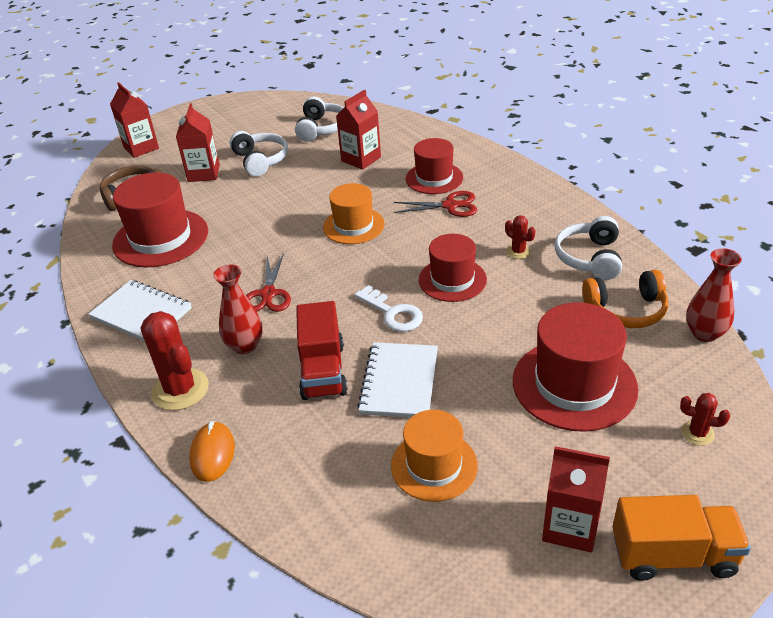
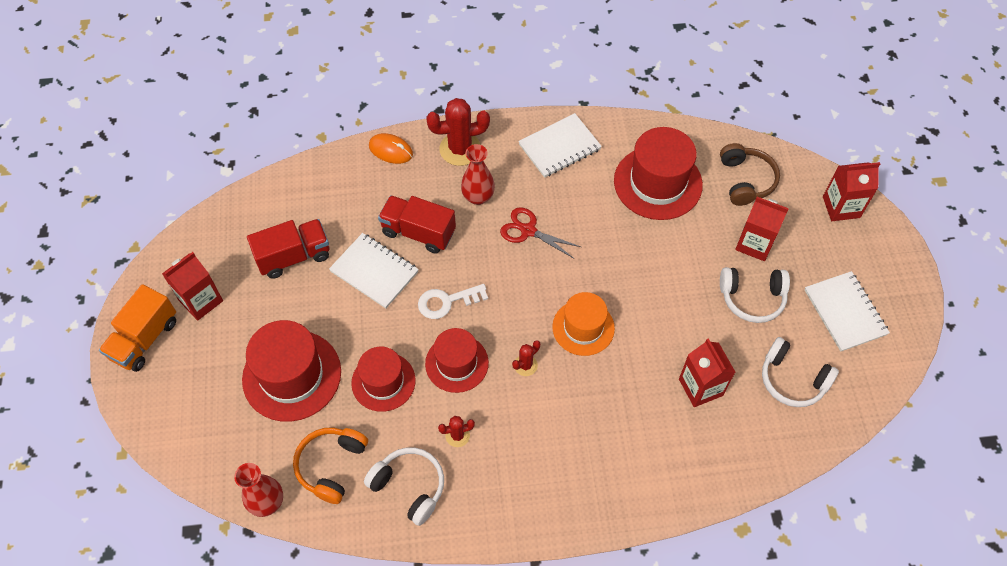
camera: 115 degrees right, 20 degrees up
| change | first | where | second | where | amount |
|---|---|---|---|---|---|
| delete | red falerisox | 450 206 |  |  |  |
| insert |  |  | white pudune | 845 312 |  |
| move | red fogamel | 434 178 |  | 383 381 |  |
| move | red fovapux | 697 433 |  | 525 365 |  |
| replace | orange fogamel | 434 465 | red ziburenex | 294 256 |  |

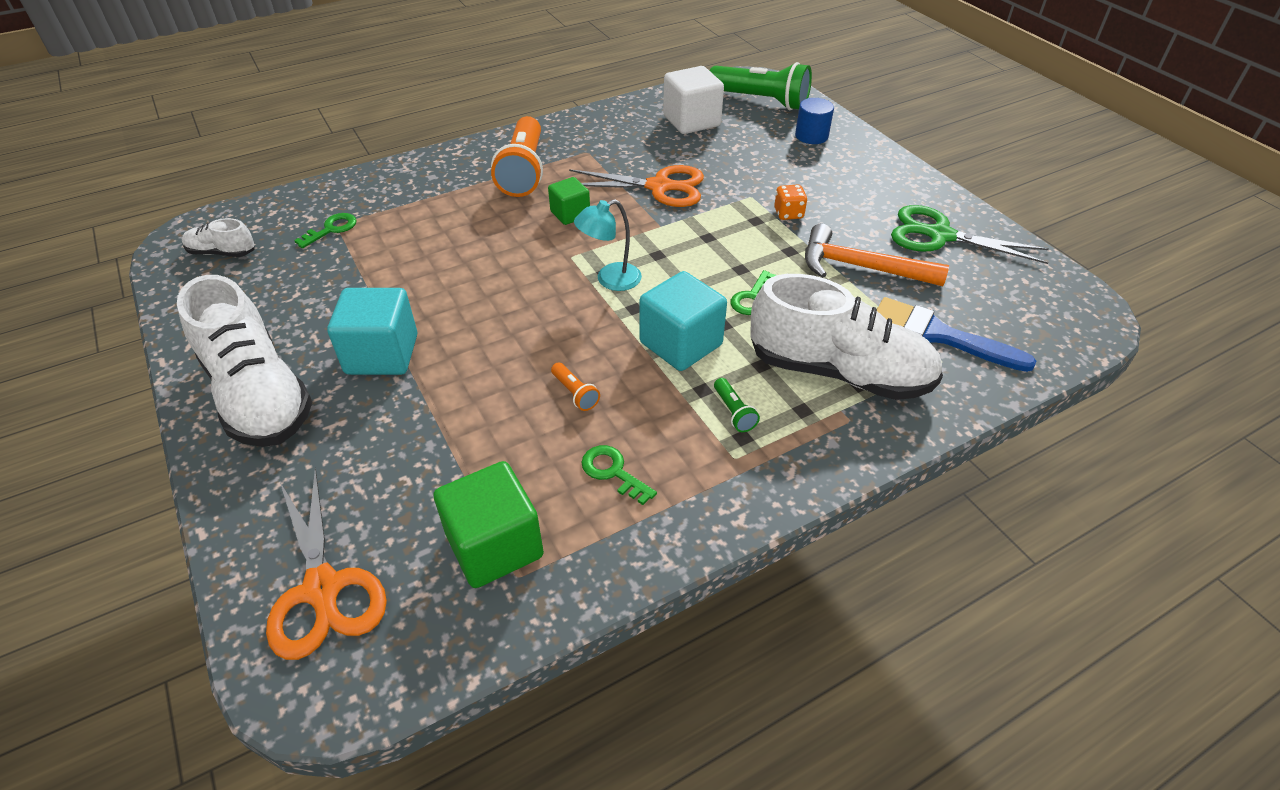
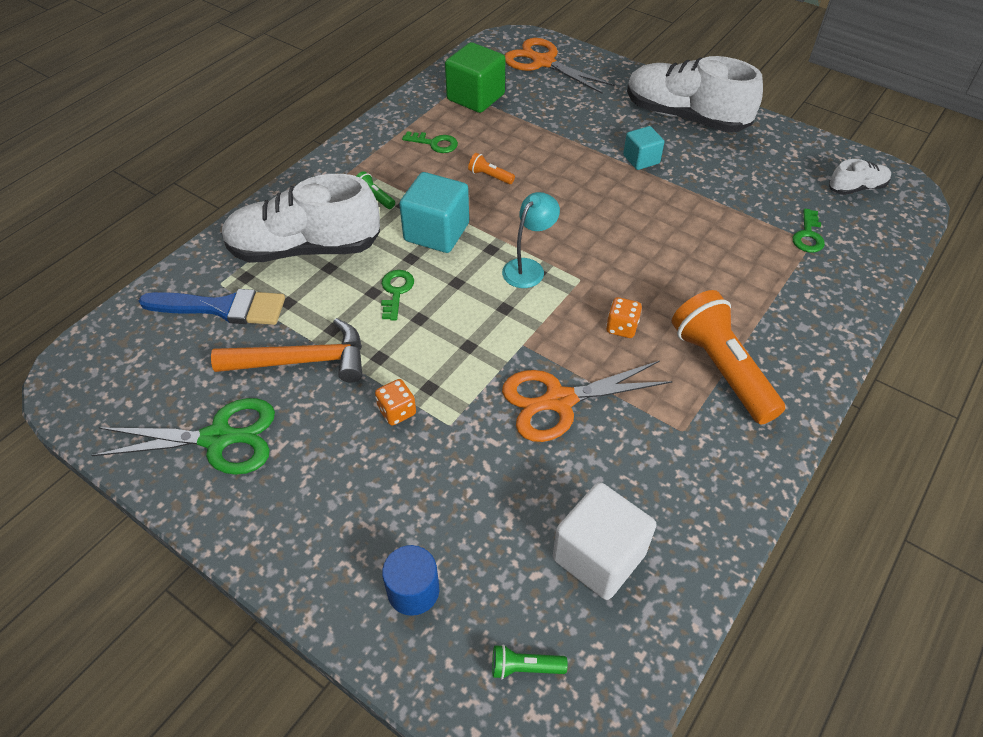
camera: 155 degrees right, 5 degrees up
| change | first | where | second | where | amount |
|---|---|---|---|---|---|
| replace | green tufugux | 570 214 | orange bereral | 621 327 |  |
| resize | turquoise tufugux | 382 354 |  | 641 159 | x0.59 |
| resize | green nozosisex | 761 101 |  | 525 667 | x0.42 |

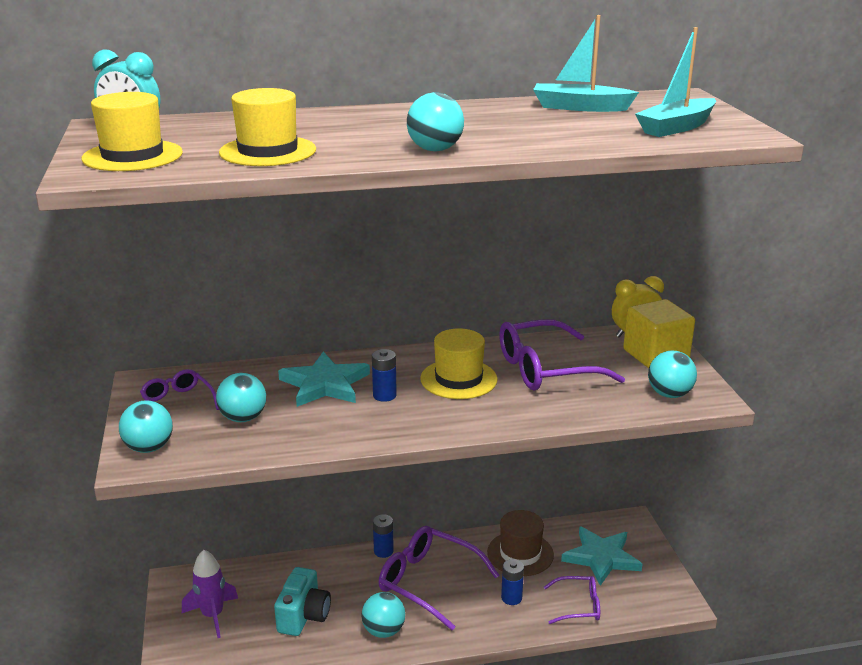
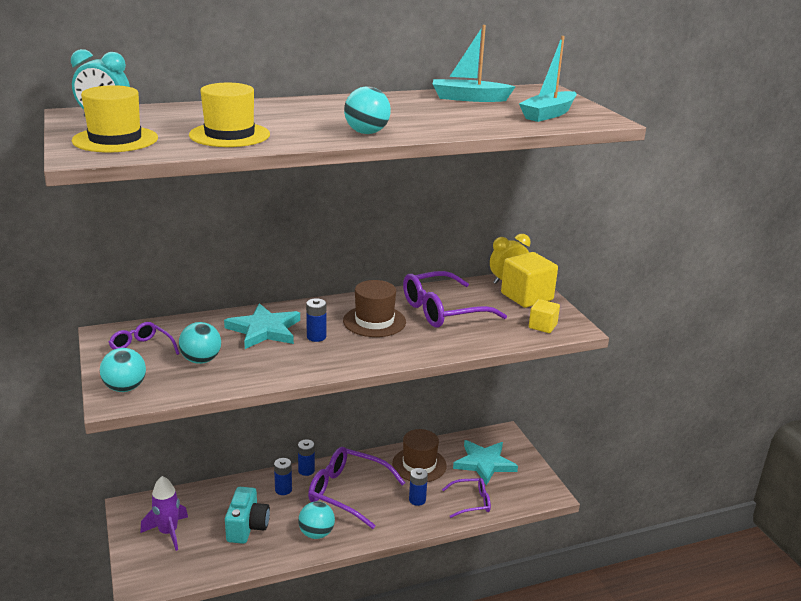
camera: 10 degrees left, 0 degrees up
| change | first | where | second | where | amount |
|---|---|---|---|---|---|
| insert |  |  | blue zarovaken | 283 489 |  |
| replace | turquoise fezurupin | 669 394 | yellow tufugux | 542 326 |  |
| recolor | yellow fogamel | 458 379 | brown fogamel | 374 321 |  |

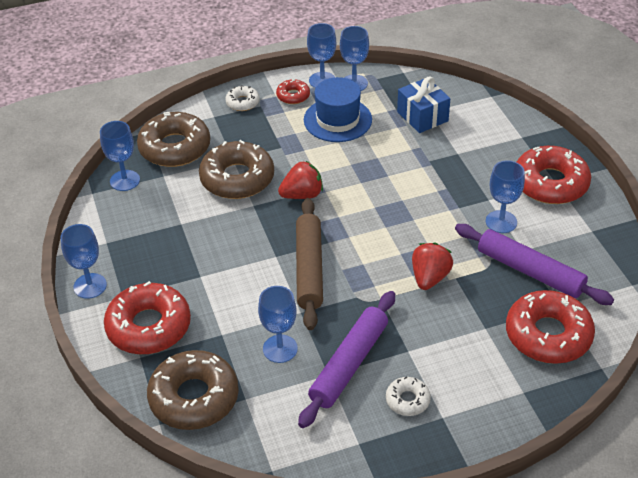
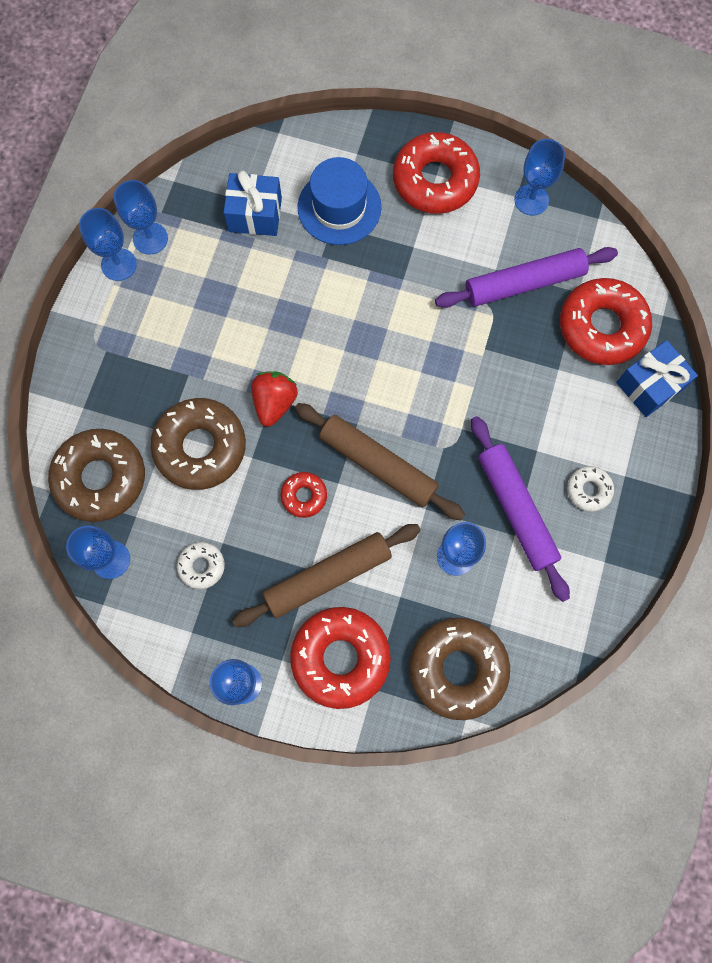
camera: 55 degrees left, 30 degrees up
| change | first | where | second | where | amount |
|---|---|---|---|---|---|
| delete | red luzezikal | 429 277 |  |  |  |
| insert |  |  | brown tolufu | 328 576 |  |
| insert |  |  | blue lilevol | 650 385 |  |
| move | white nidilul | 242 102 |  | 201 566 |  |
| move | red nidilul | 293 96 |  | 304 496 |  |
| move | blue fogamel | 337 120 |  | 339 207 |  |
| move | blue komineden | 501 222 |  | 531 200 |  |

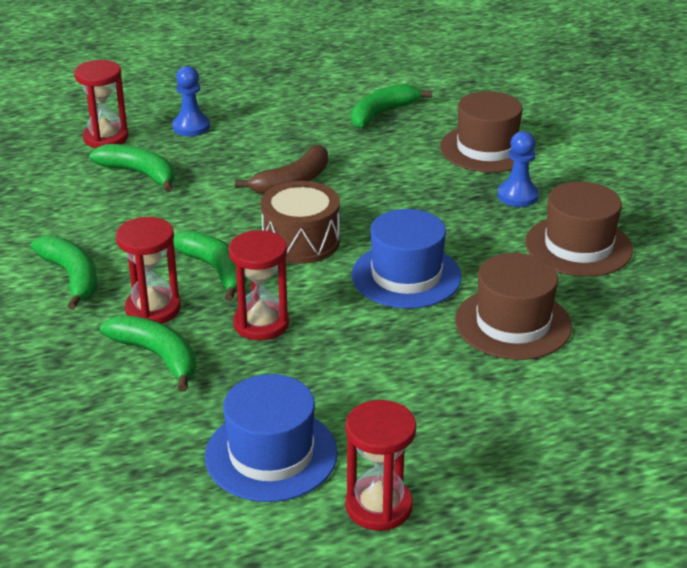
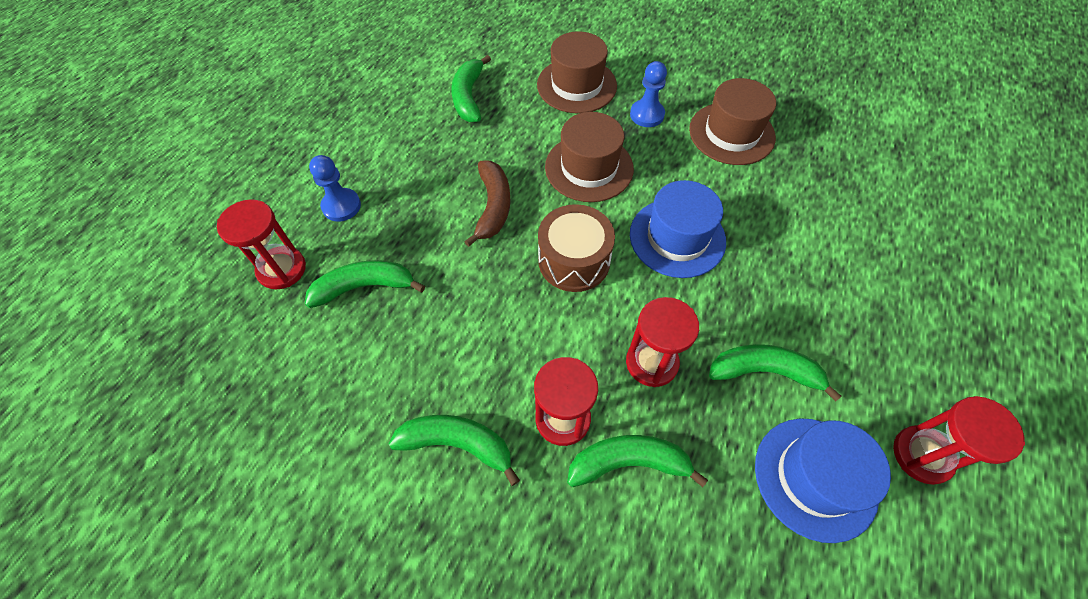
camera: 45 degrees left, 25 degrees up
| change | first | where | second | where | amount |
|---|---|---|---|---|---|
| move | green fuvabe | 216 270 |  | 765 371 |  |
| move | brown fogamel | 513 323 |  | 589 168 |  |

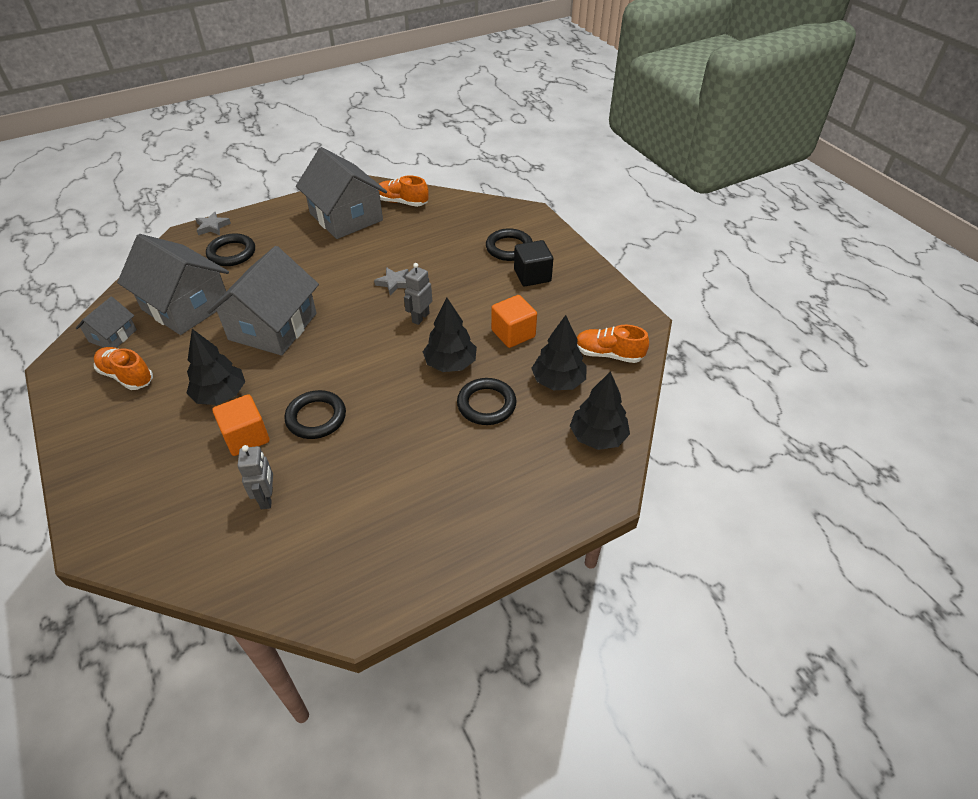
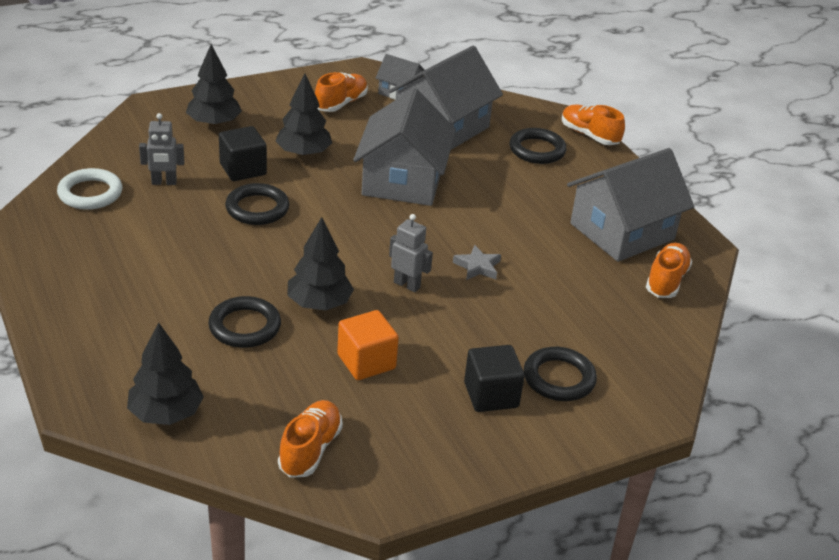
camera: 90 degrees right, 10 degrees down
| change | first | where | second | where | amount |
|---|---|---|---|---|---|
| insert |  |  | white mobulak | 90 193 |  |
| move | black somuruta | 558 381 |  | 214 123 |  |
| replace | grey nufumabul | 212 226 | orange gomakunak | 589 135 |  |
| recolor | orange tufugux | 246 437 | black tufugux | 243 169 |  |
| rotate | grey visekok | 273 326 |  | 403 180 | 75 degrees clockwise |

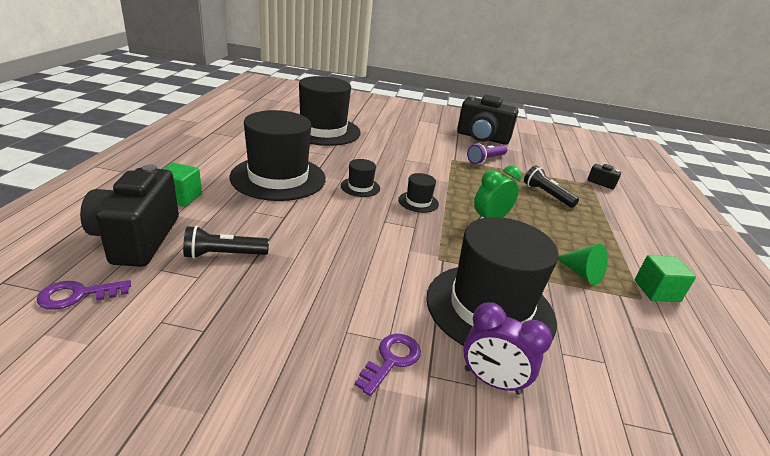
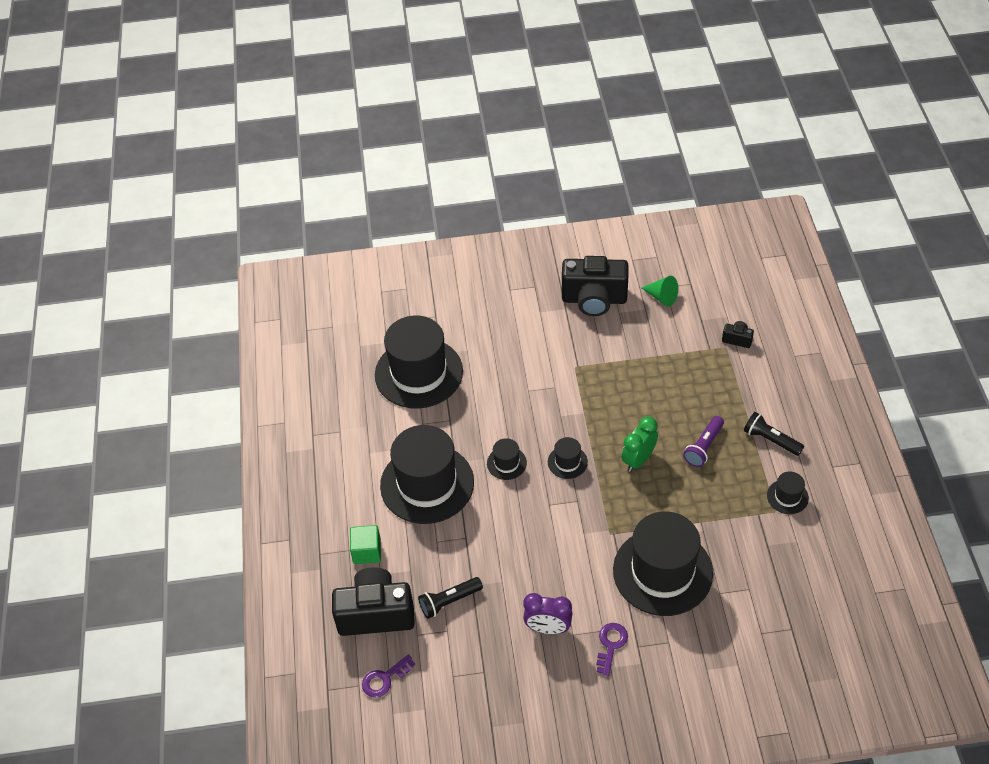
camera: 10 degrees left, 20 degrees up
| change | first | where | second | where | amount |
|---|---|---|---|---|---|
| move | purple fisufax | 492 381 |  | 548 628 |  |
| move | purple nozosisex | 485 160 |  | 703 447 |  |
| move | black nozosisex | 546 194 |  | 770 440 |  |
| move | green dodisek | 581 273 |  | 661 297 |  |
| replace | green tufugux | 656 291 | black fogamel | 787 496 |  |
| rotate | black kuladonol | 137 239 |  | 376 614 | 105 degrees clockwise |

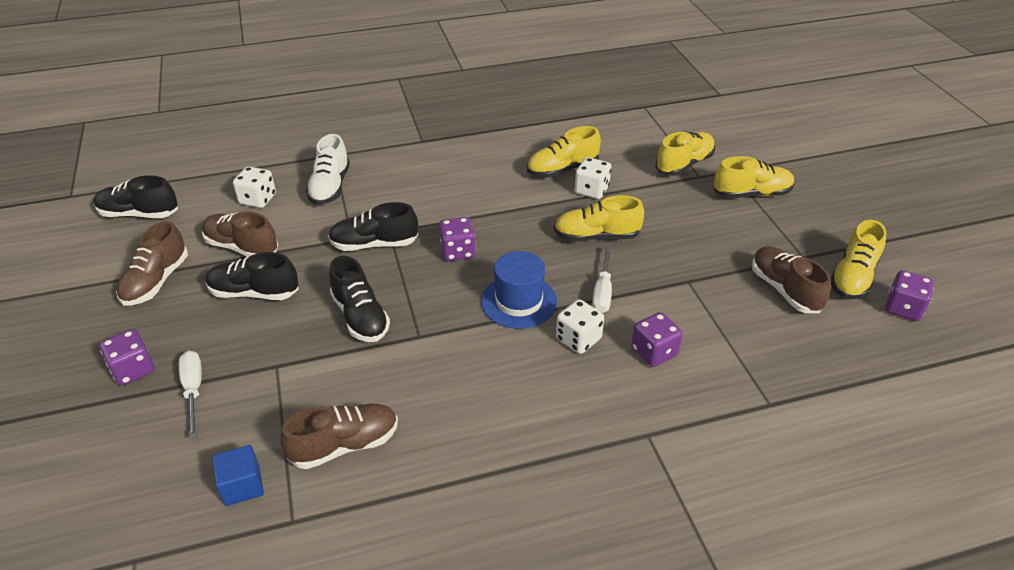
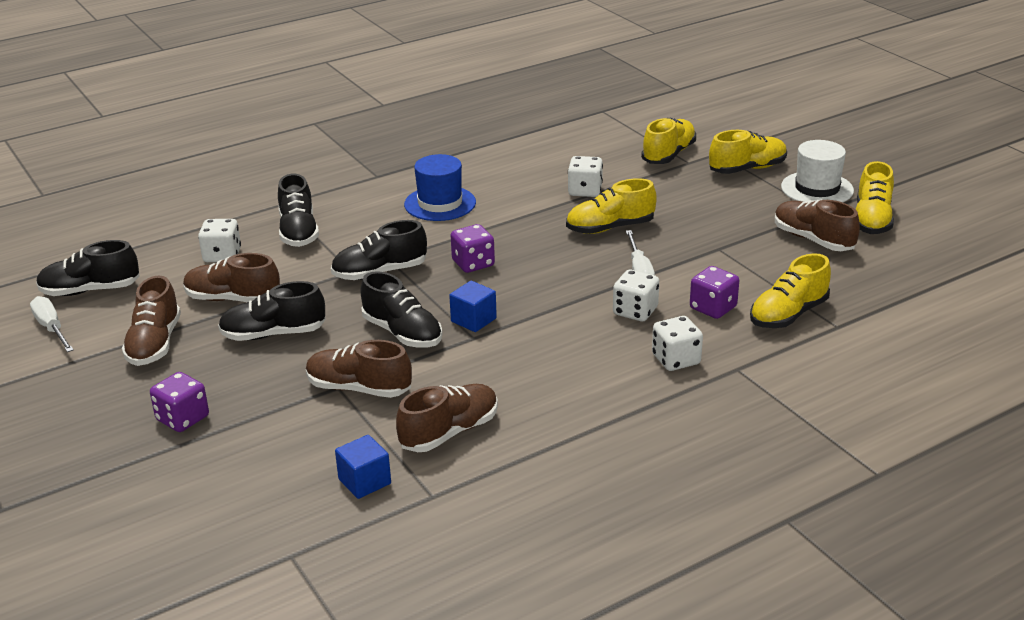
camera: 15 degrees left, 10 degrees down
| change | first | where | second | where | amount |
|---|---|---|---|---|---|
| delete | purple bereral | 903 308 |  |  |  |
| insert |  |  | brown gomakunak | 359 388 |  |
| insert |  |  | blue tufugux | 473 320 |  |
| insert |  |  | white bereral | 676 360 |  |
| insert |  |  | white fogamel | 817 189 |  |
| move | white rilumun | 193 390 |  | 51 328 |  |
| move | blue fogamel | 519 301 |  | 440 203 |  |
| move | yellow gomakunak | 562 169 |  | 788 314 |  |
| recolor | white gomakunak | 330 187 | black gomakunak | 298 232 |  |

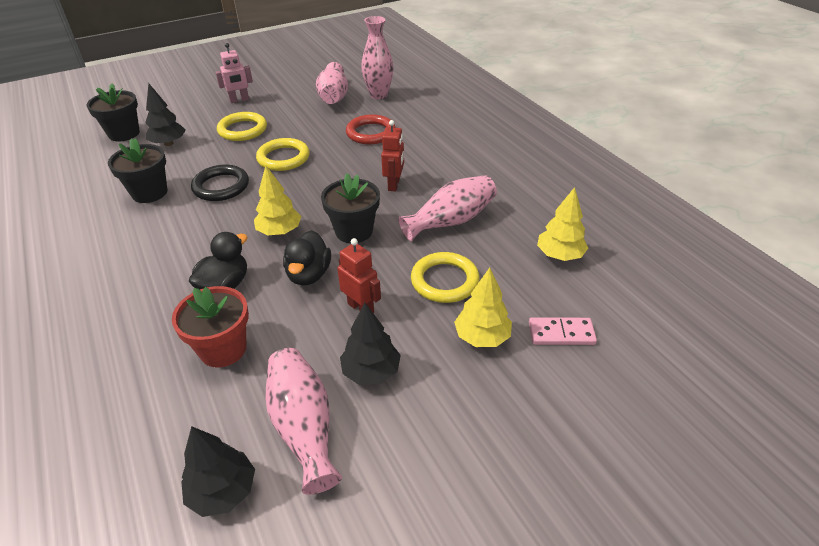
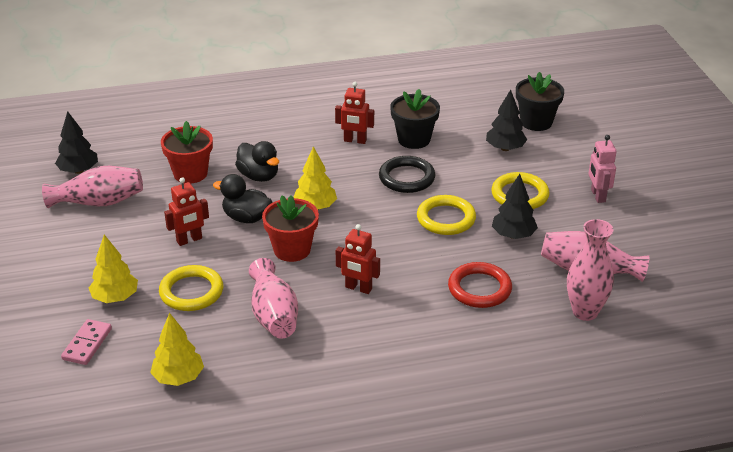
camera: 105 degrees right, 5 degrees down
| change | first | where | second | where | amount |
|---|---|---|---|---|---|
| insert |  |  | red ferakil | 355 141 |  |
| move | black somuruta | 371 371 |  | 513 235 |  |
| recolor | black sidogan | 354 231 | red sidogan | 292 250 |  |

